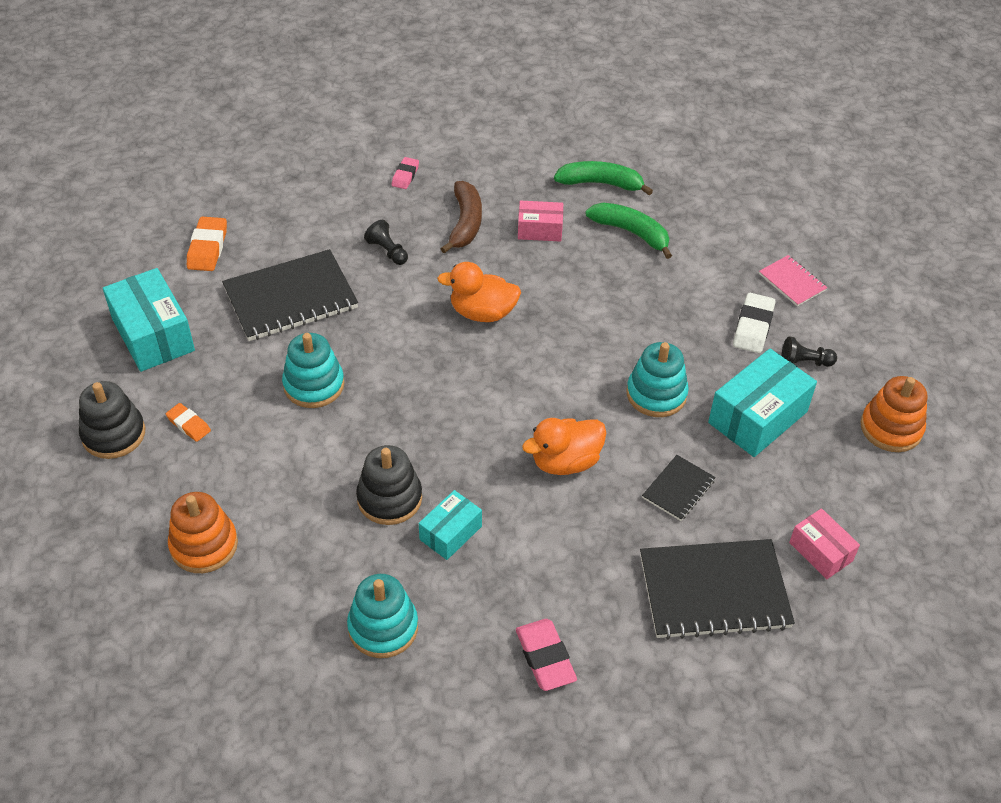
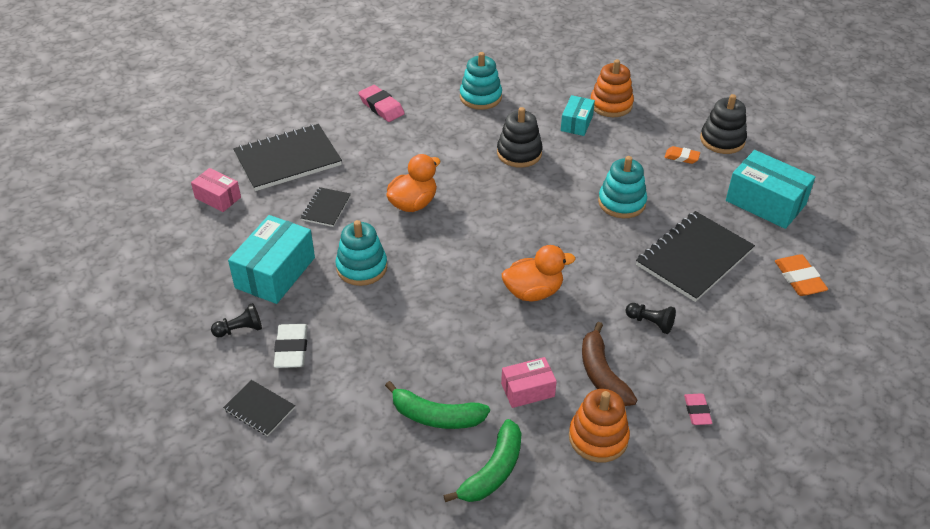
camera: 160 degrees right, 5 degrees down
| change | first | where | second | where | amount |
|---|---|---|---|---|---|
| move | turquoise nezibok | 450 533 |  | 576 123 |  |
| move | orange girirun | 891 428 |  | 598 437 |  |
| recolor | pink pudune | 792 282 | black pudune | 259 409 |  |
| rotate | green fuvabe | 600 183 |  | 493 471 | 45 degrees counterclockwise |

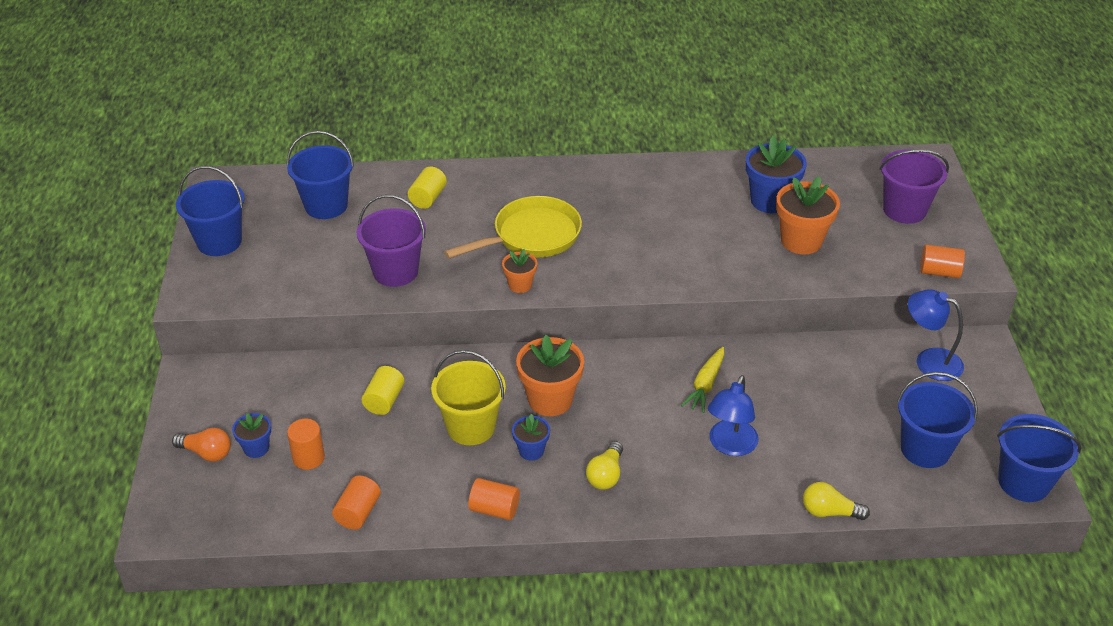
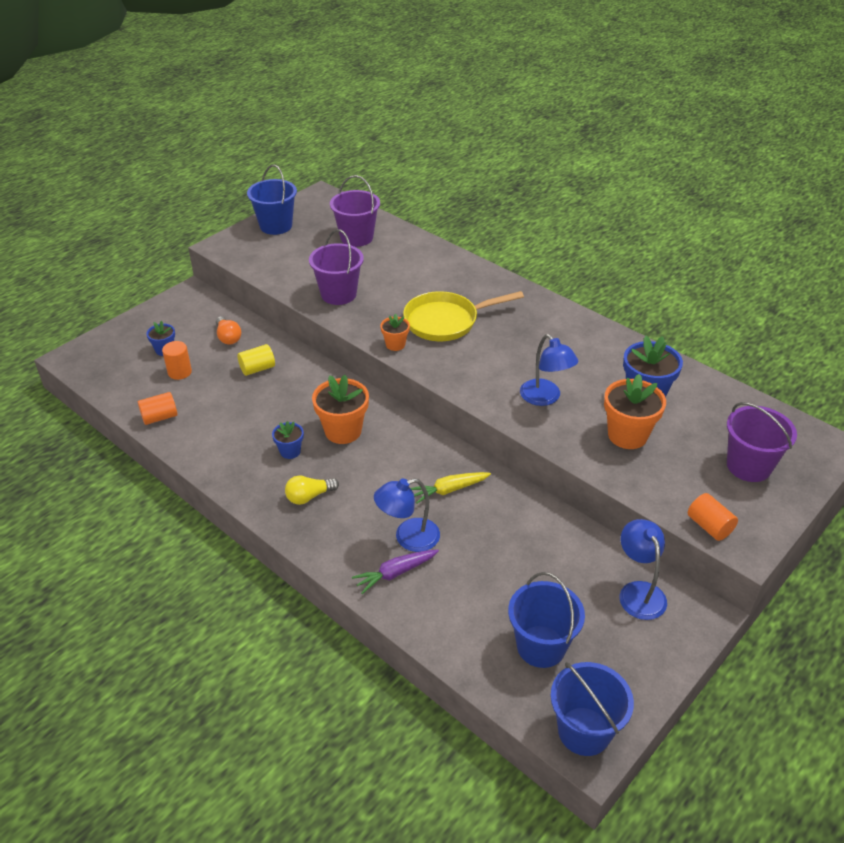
camera: 45 degrees right, 0 degrees up
| change | first | where | second | where | amount |
|---|---|---|---|---|---|
| delete | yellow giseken | 428 198 |  |  |  |
| delete | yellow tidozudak | 471 427 |  |  |  |
| delete | orange giseken | 494 509 |  |  |  |
| delete | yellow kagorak | 829 512 |  |  |  |
| insert |  |  | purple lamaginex | 395 573 |  |
| insert |  |  | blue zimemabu | 545 398 |  |
| move | orange kagorak | 206 453 |  | 228 337 |  |
| recolor | blue tidozudak | 326 205 | purple tidozudak | 356 237 |  |
| rotate | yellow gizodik | 532 236 |  | 445 321 | 150 degrees clockwise |

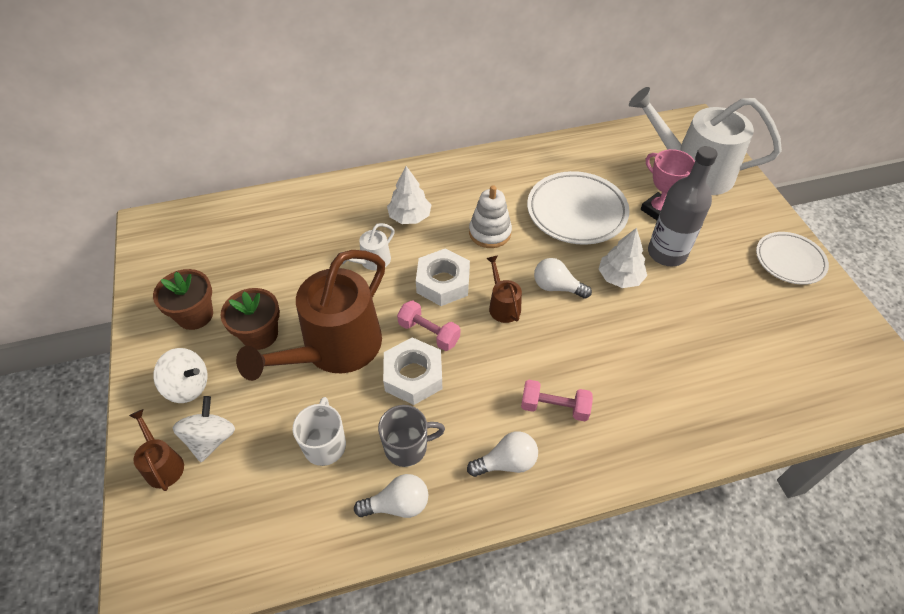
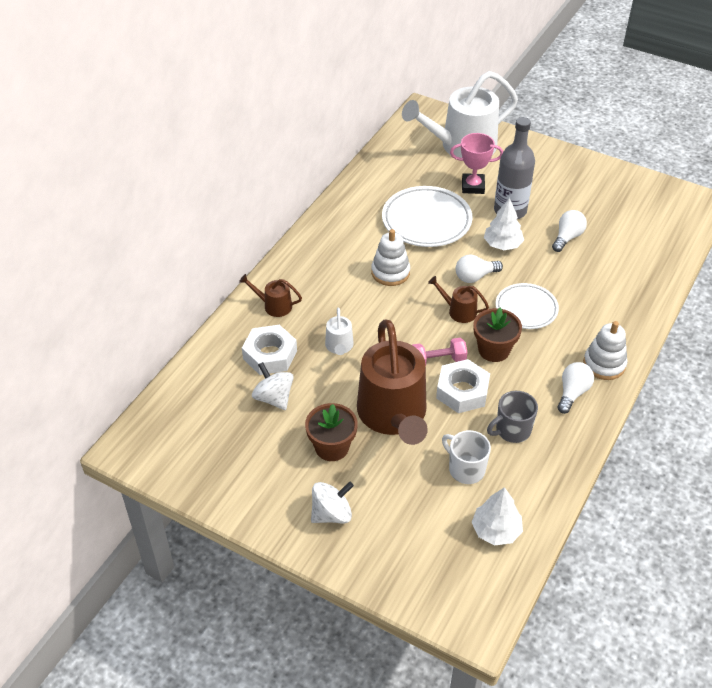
camera: 45 degrees left, 5 degrees down
| change | first | where | second | where | amount |
|---|---|---|---|---|---|
| delete | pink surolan | 554 407 |  |  |  |
| insert |  |  | white girirun | 604 364 |  |
| move | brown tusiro | 163 465 |  | 274 306 |  |
| move | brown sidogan | 195 315 |  | 494 350 |  |
| move | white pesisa | 211 439 |  | 274 398 |  |
| move | white kagorak | 397 505 |  | 567 237 |  |
| move | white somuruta | 410 217 |  | 496 530 |  |
| move | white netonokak | 443 282 |  | 270 355 |  |
| move | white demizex | 789 261 |  | 526 309 |  |
| rotate | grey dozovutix | 407 447 |  | 512 430 | 150 degrees counterclockwise |

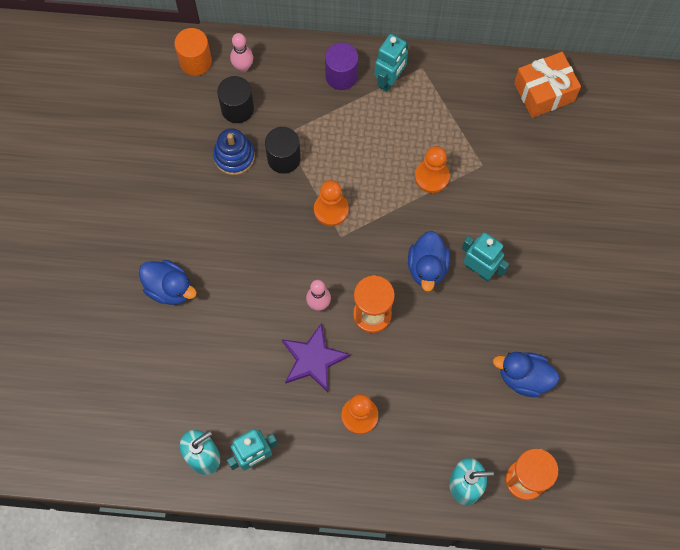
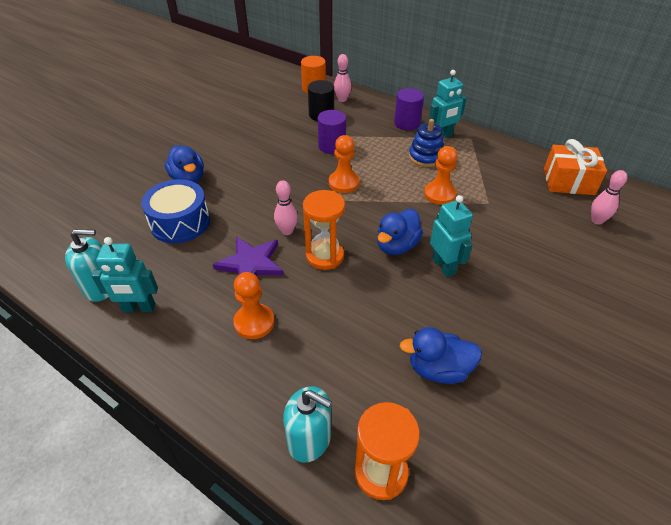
camera: 30 degrees right, 25 degrees down
| change | first | where | second | where | amount |
|---|---|---|---|---|---|
| insert |  |  | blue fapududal | 180 222 |  |
| insert |  |  | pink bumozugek | 597 220 |  |
| move | blue girirun | 234 156 |  | 425 157 |  |
| recolor | black giseken | 284 158 | purple giseken | 332 146 |  |
| rotate | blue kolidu | 524 377 |  | 438 369 | 45 degrees counterclockwise |

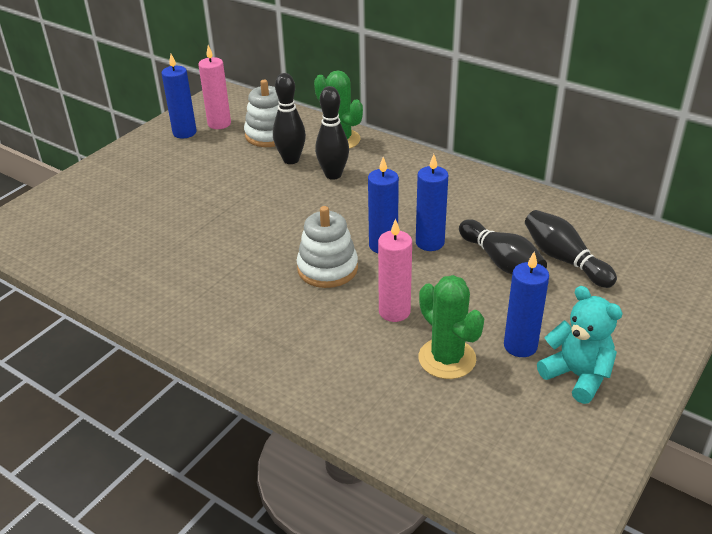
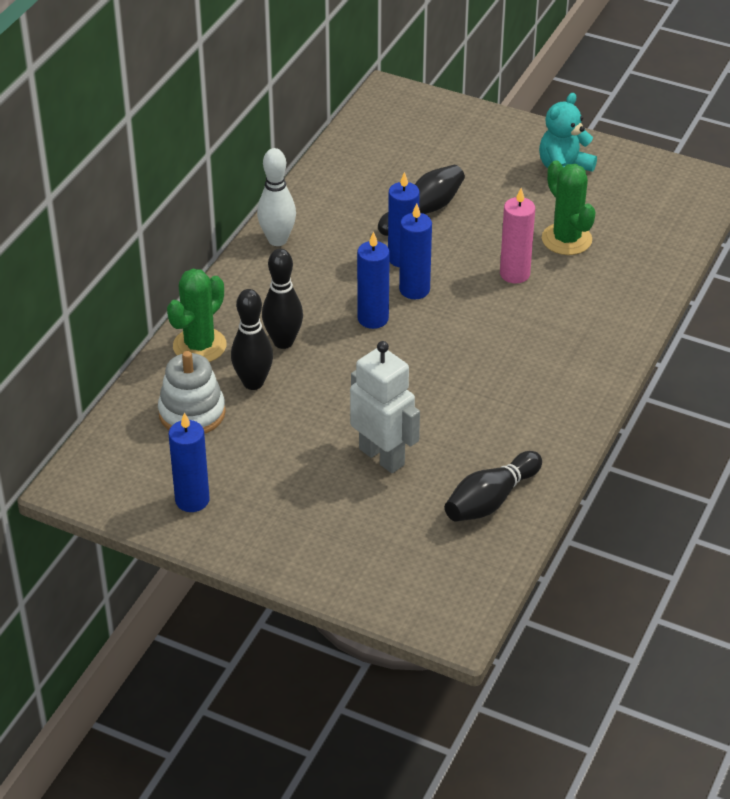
camera: 100 degrees left, 5 degrees up
| change | first | where | second | where | amount |
|---|---|---|---|---|---|
| delete | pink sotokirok | 219 124 |  |  |  |
| delete | white girirun | 327 268 |  |  |  |
| insert |  |  | white bumozugek | 277 240 |  |
| insert |  |  | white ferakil | 382 456 |  |
| move | blue sotokirok | 520 346 |  | 373 319 |  |
| move | black bumozugek | 564 259 |  | 491 500 |  |
| rotate | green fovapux | 447 358 |  | 566 239 | 75 degrees counterclockwise |

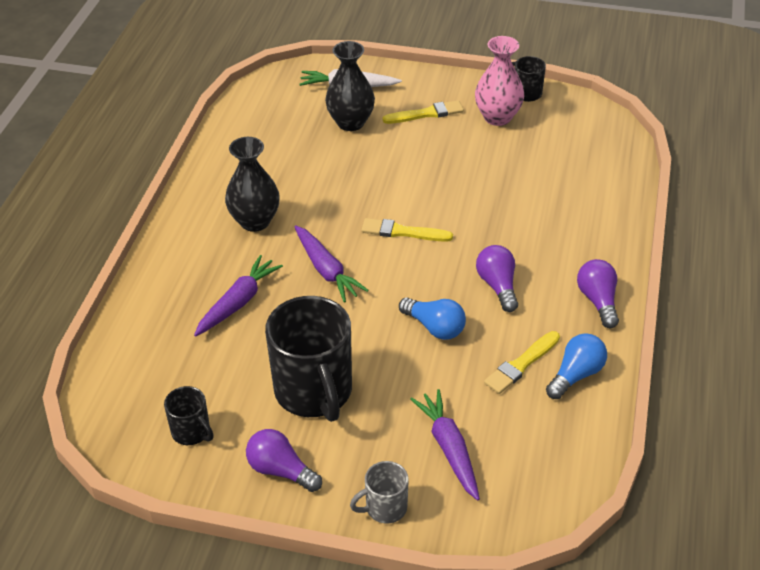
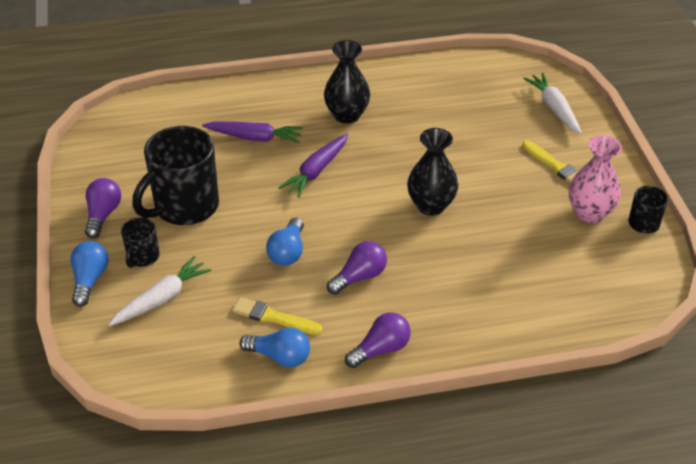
camera: 65 degrees right, 0 degrees up
| change | first | where | second | where | amount |
|---|---|---|---|---|---|
| delete | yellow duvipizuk | 403 232 |  |  |  |
| move | black dozovutix | 192 432 |  | 142 257 |  |
| move | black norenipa | 350 122 |  | 431 206 |  |
| replace | grey dozovutix | 384 508 | blue kagorak | 90 280 |  |
| recolor | purple lamaginex | 449 449 | white lamaginex | 161 299 |  |

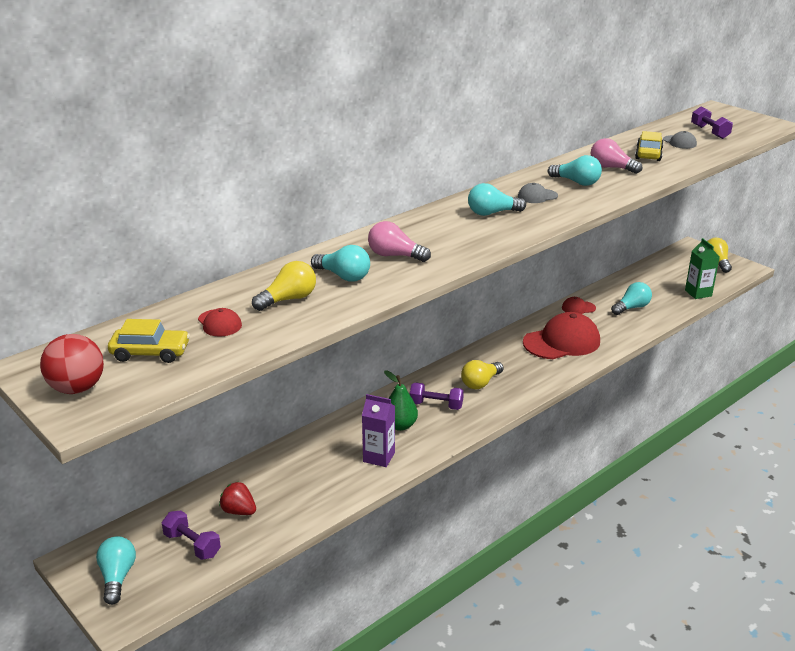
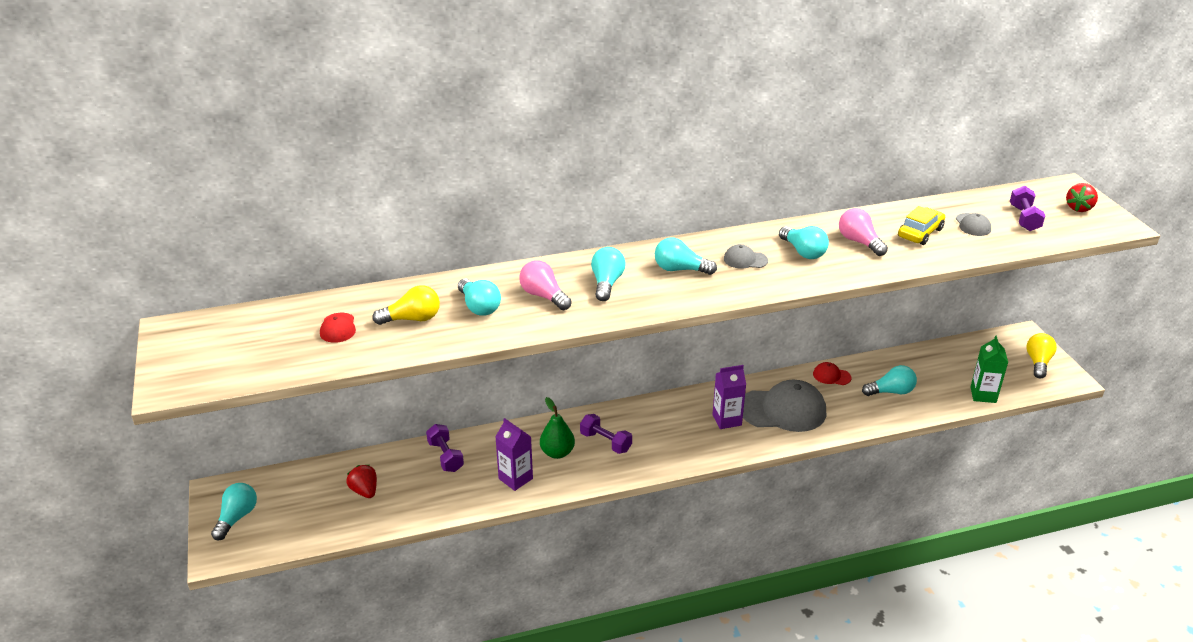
camera: 25 degrees right, 5 degrees up
| change | first | where | second | where | amount |
|---|---|---|---|---|---|
| delete | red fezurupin | 77 388 |  |  |  |
| delete | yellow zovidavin | 150 353 |  |  |  |
| delete | yellow kagorak | 480 383 |  |  |  |
| insert |  |  | turquoise kagorak | 607 283 |  |
| insert |  |  | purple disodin | 727 420 |  |
| insert |  |  | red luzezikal | 1079 208 |  |
| move | purple surolan | 192 545 |  | 445 456 |  |
| recolor | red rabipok | 562 342 | grey rabipok | 783 410 |  |

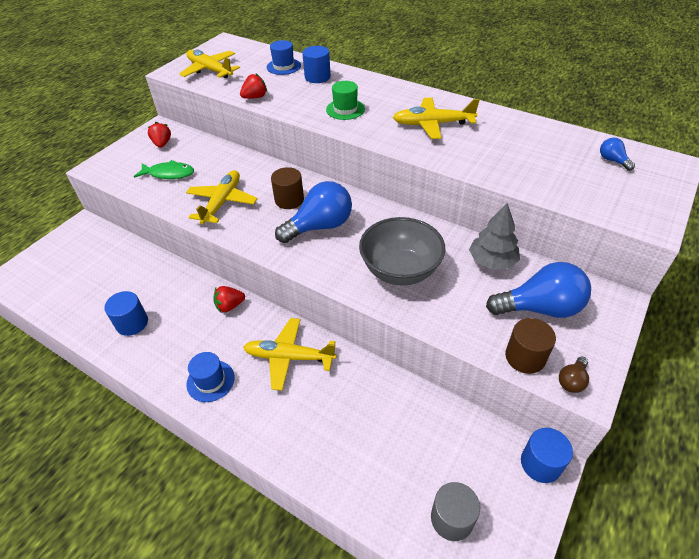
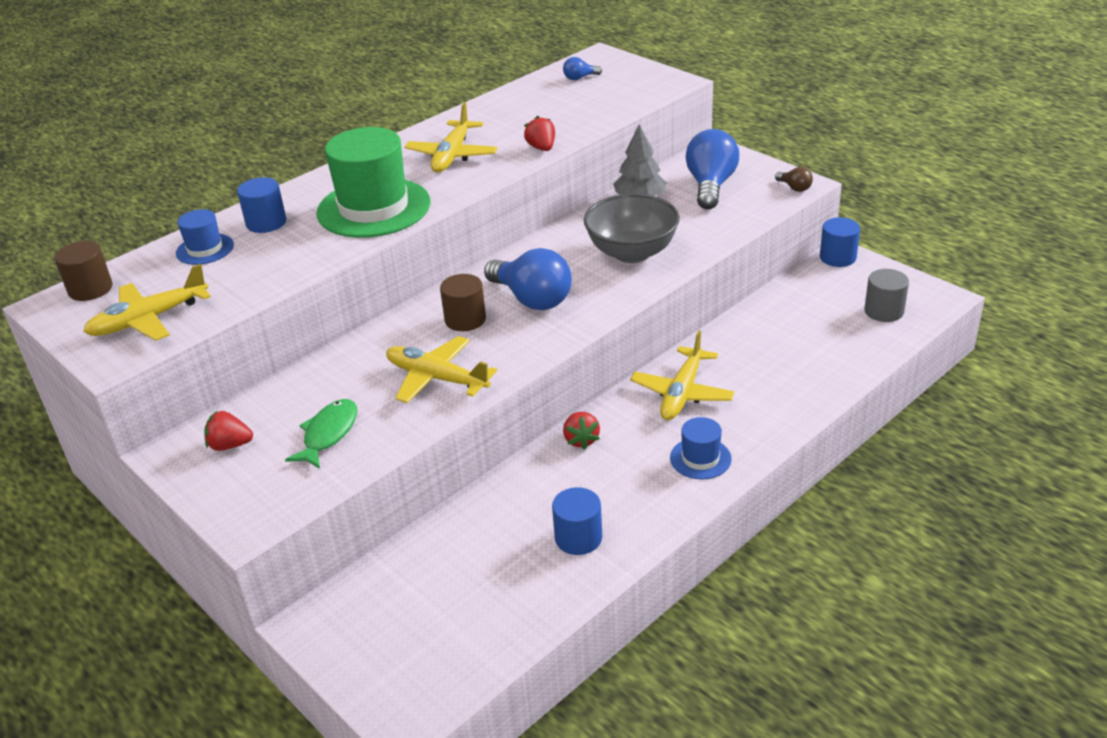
camera: 75 degrees left, 10 degrees down
| change | first | where | second | where | amount |
|---|---|---|---|---|---|
| move | red luzezikal | 255 97 |  | 542 148 |  |
| move | brown giseken | 525 357 |  | 90 289 |  |
| rotate | blue kagorak | 320 226 |  | 532 299 | 150 degrees clockwise |
| resize | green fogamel | 345 109 |  | 374 208 | x2.07 |

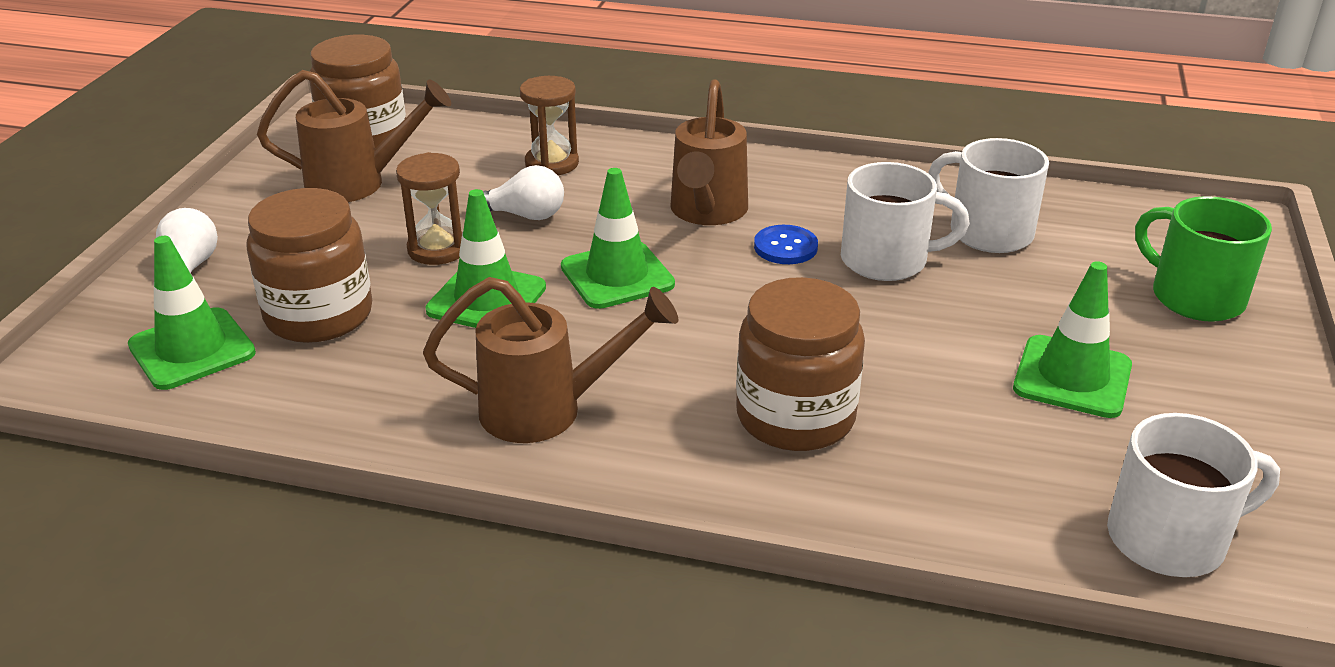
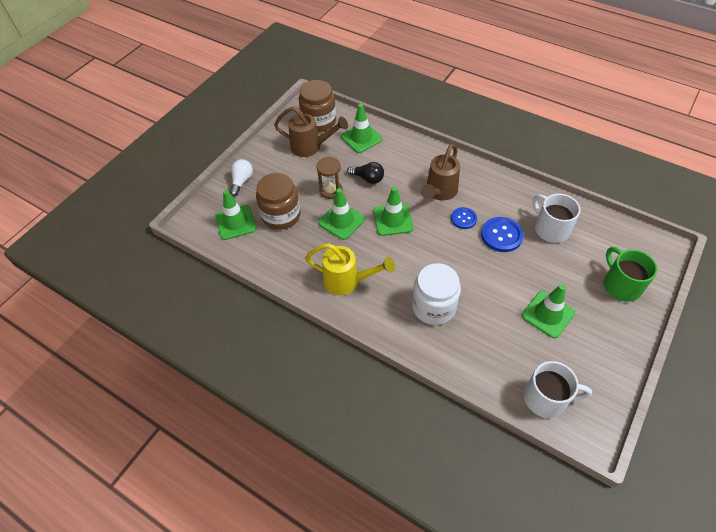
camera: 20 degrees right, 20 degrees up
| change | first | where | second | where | amount |
|---|---|---|---|---|---|
| delete | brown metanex | 552 163 |  |  |  |
| insert |  |  | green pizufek | 361 138 |  |
| replace | white dozovutix | 887 260 | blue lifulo | 501 235 |  |
| recolor | brown tusiro | 549 410 | yellow tusiro | 348 281 |  |
| recolor | white kagorak | 524 215 | black kagorak | 368 178 |  |
| recolor | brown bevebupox | 795 416 | white bevebupox | 434 307 |  |

